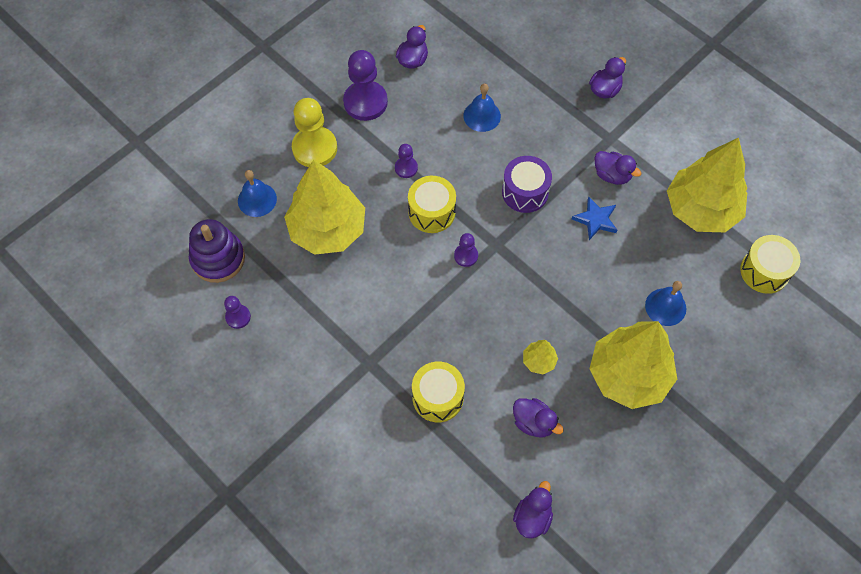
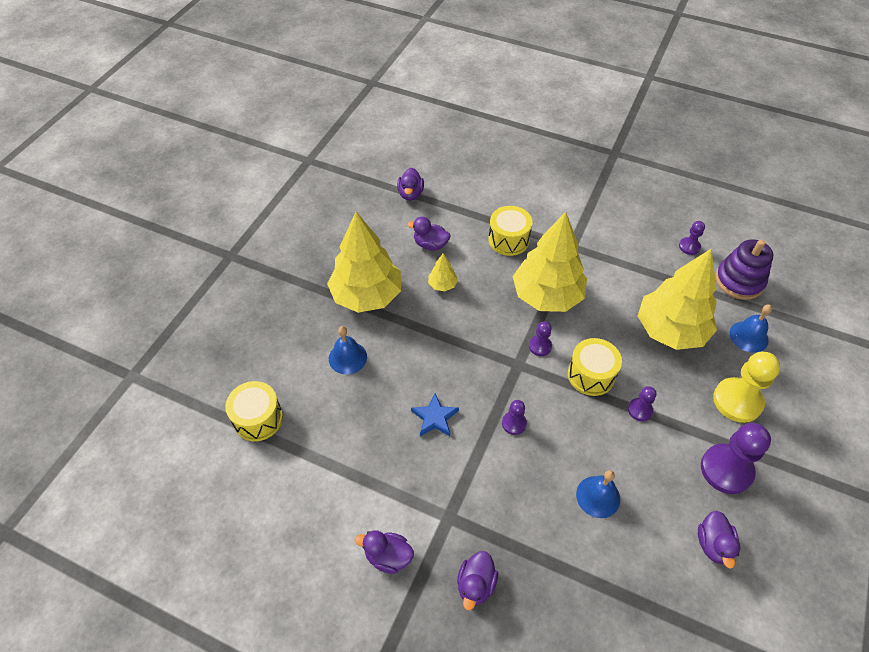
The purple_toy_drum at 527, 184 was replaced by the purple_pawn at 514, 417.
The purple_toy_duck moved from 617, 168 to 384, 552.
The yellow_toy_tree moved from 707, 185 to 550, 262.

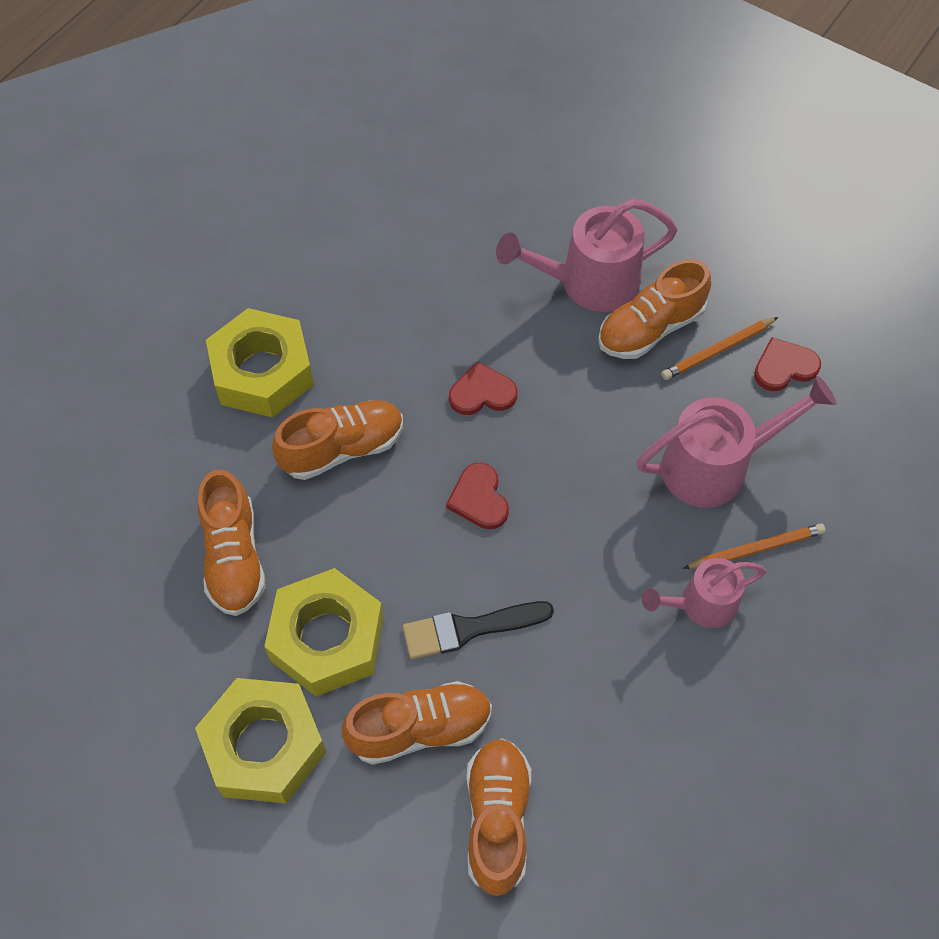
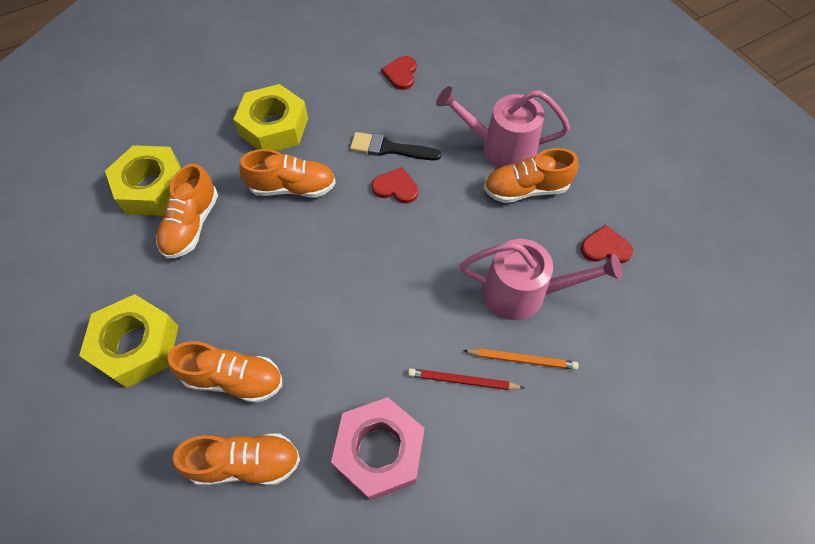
The yellow_nut moved from 324, 632 to 143, 180.
The jet-black_brush moved from 478, 630 to 396, 146.
The scarlet_heart_shape moved from 477, 496 to 399, 73.
The orange-coloured_sneaker at 498, 817 turned 60 degrees clockwise.
The pink_watering_pot at 704, 593 was replaced by the scarlet_wooden_pencil at 466, 379.
The orange-coloured_wooden_pencil at 719, 348 disappeared.
The pink_nut at 378, 449 appeared.

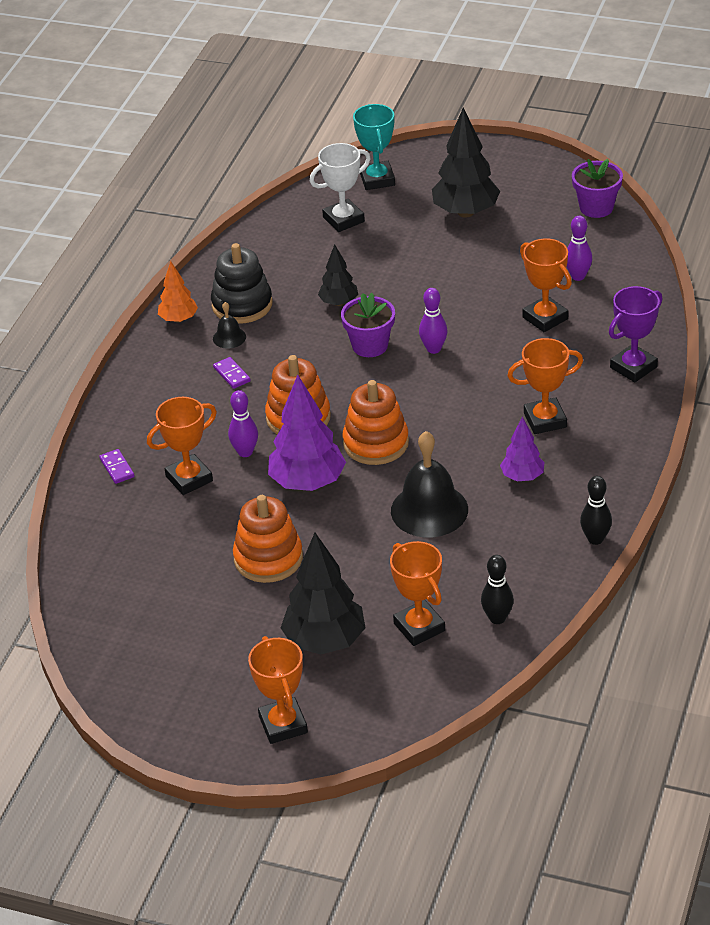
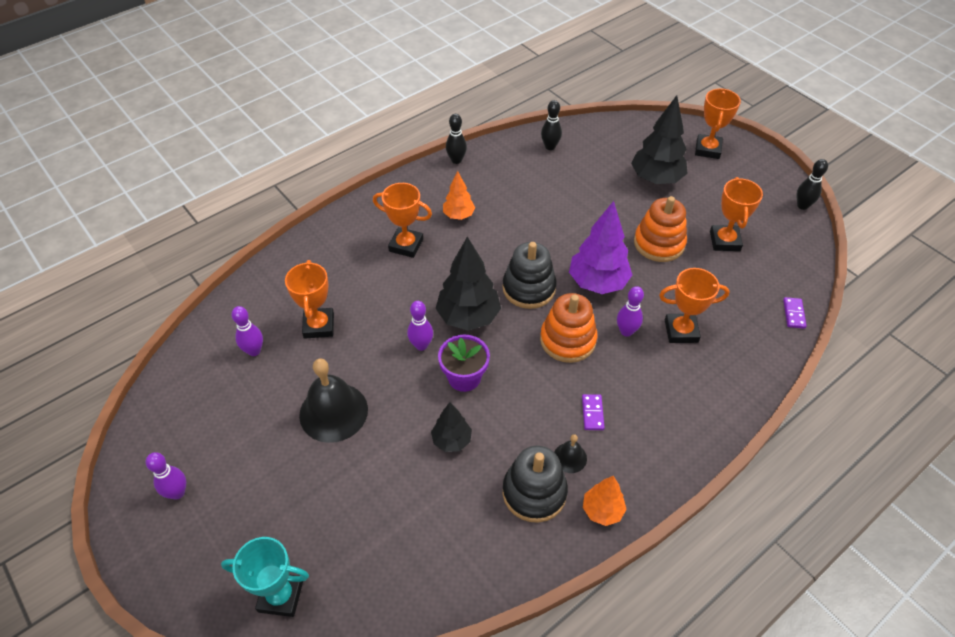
The purple_domino_piece moved from 117, 466 to 795, 313.
The snow-white_prize_cup at 340, 187 disappeared.
The orange-coloured_ring_stacker at 375, 422 became the jet-black_ring_stacker at 530, 275.
The aqua_prize_cup at 374, 147 turned 75 degrees clockwise.
The orange-coloured_prize_cup moved from 417, 593 to 736, 214.
The jet-black_bell moved from 429, 484 to 333, 401.
The jet-black_toy_tree moved from 466, 162 to 468, 284.
The purple_toy_tree at 522, 449 became the orange-coloured_toy_tree at 459, 195.
The purple_plant_pot at 597, 188 disappeared.
The purple_prize_cup at 636, 334 disappeared.
The purple_skittle at 166, 475 appeared.
The jet-black_skittle at 812, 184 appeared.

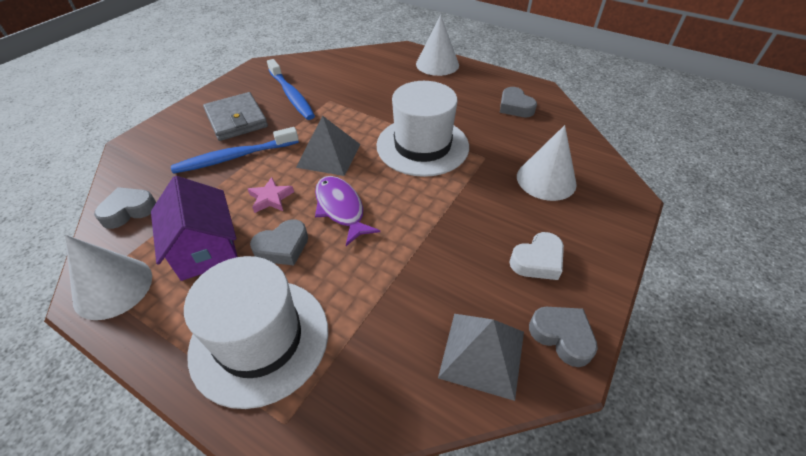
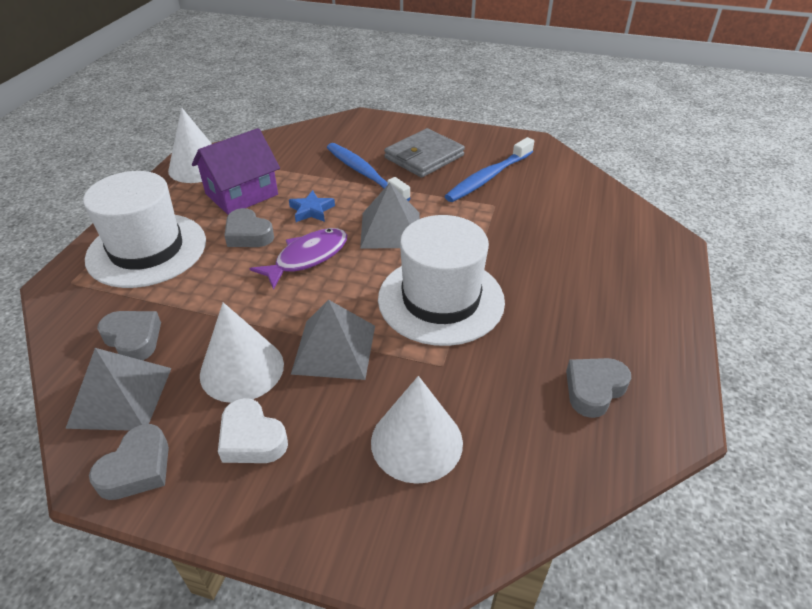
The ash-grey_heart_shape moved from 125, 208 to 129, 335.
The pink_star at 271, 195 became the royal_blue_star at 312, 206.
The snow-white_cone_shape moved from 437, 45 to 242, 352.
The ash-grey_pyramid at 333, 340 appeared.

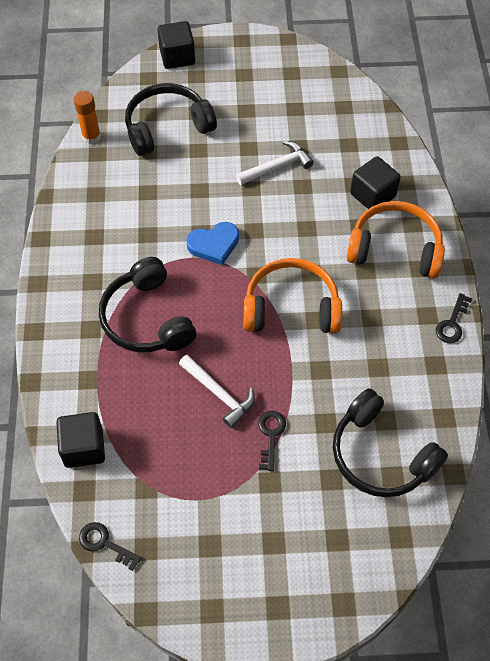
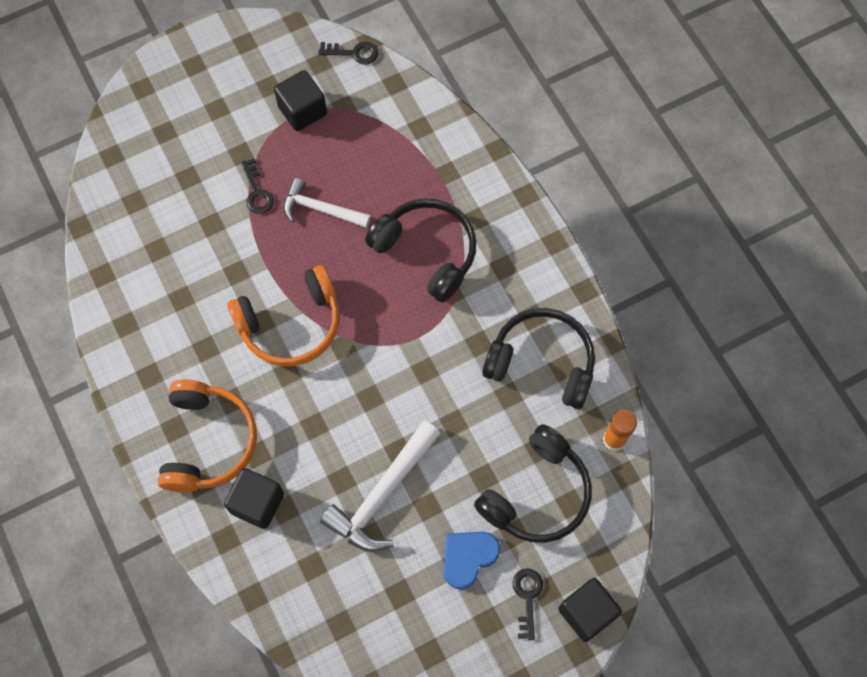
The jet-black_cube moved from 80, 440 to 300, 100.
The royal_blue_heart_shape moved from 212, 243 to 472, 561.
The snow-white_claw_hammer at 275, 163 changed to 1.50 times the size.
The jet-black_headset moved from 390, 442 to 538, 358.
The orange-coloured_headset at 396, 239 turned 75 degrees counterclockwise.
The jet-black_key moved from 454, 318 to 528, 604.

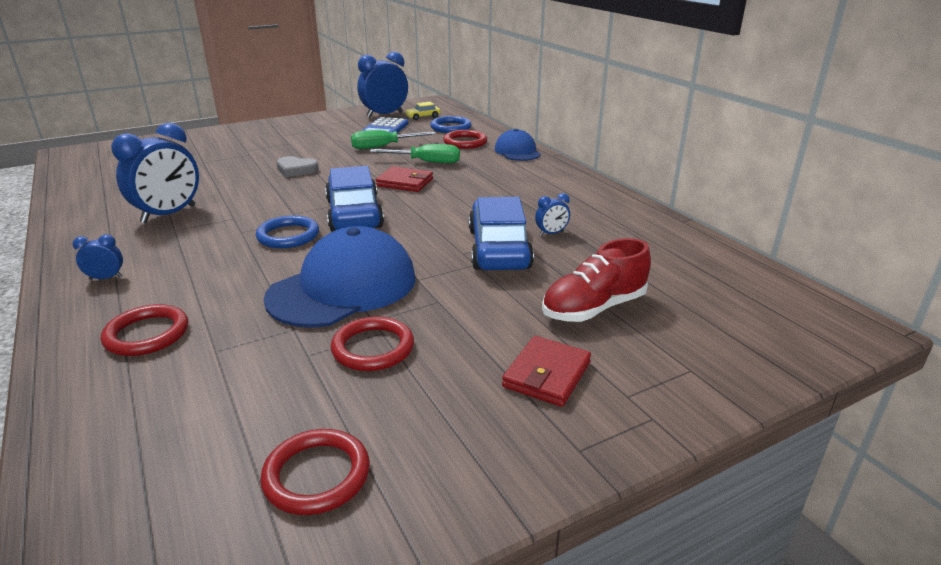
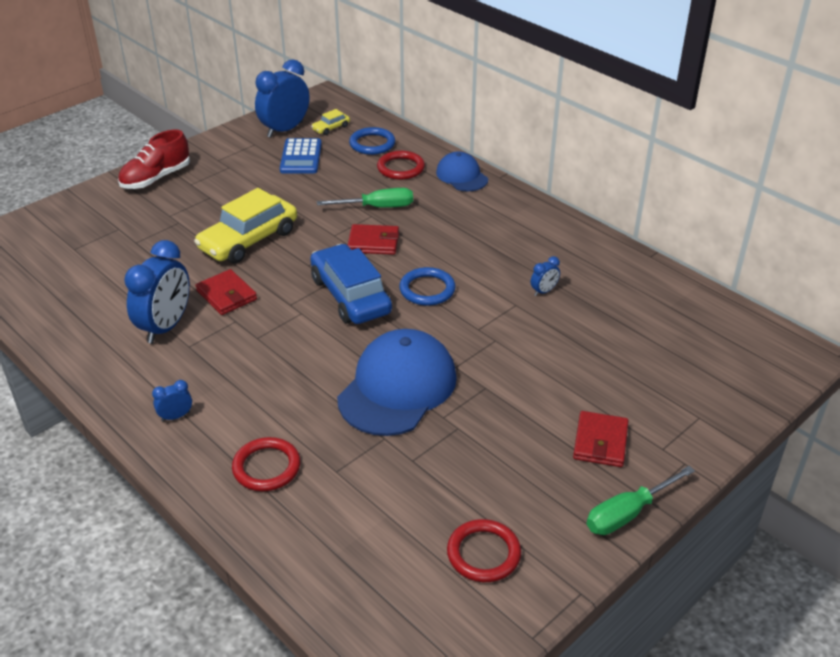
The royal_blue_ring moved from 287, 231 to 427, 286.
The ash-grey_heart_shape at 297, 166 was replaced by the yellow_car at 245, 225.
The scarlet_ring at 372, 343 disappeared.
The leaf-green_flat_screwdriver moved from 393, 139 to 641, 500.
The royal_blue_car at 501, 233 disappeared.
The scarlet_sneaker moved from 596, 280 to 154, 159.
The scarlet_wallet at 226, 292 appeared.

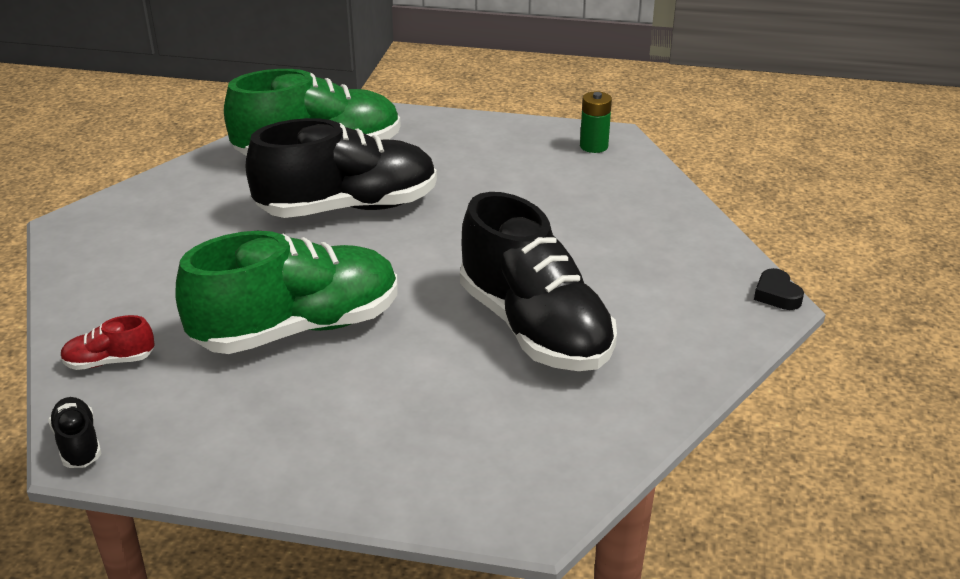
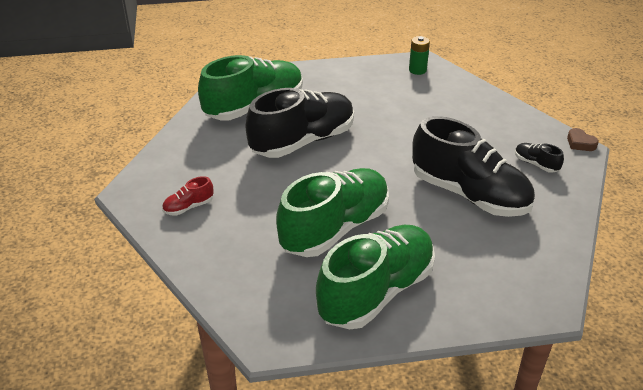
The jet-black_sneaker moved from 74, 432 to 539, 158.
The scarlet_sneaker moved from 107, 342 to 188, 196.
The jet-black_heart_shape at 779, 289 became the russet_heart_shape at 583, 139.
The leaf-green_sneaker at 375, 277 appeared.

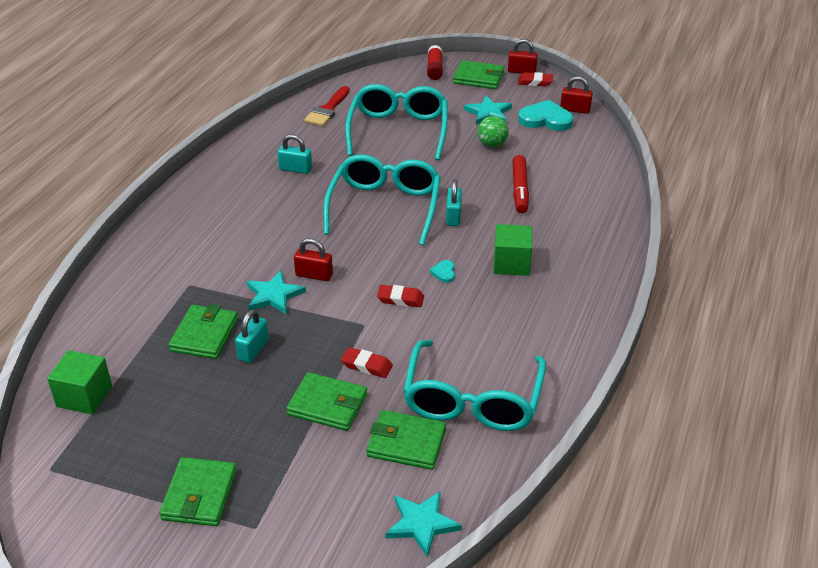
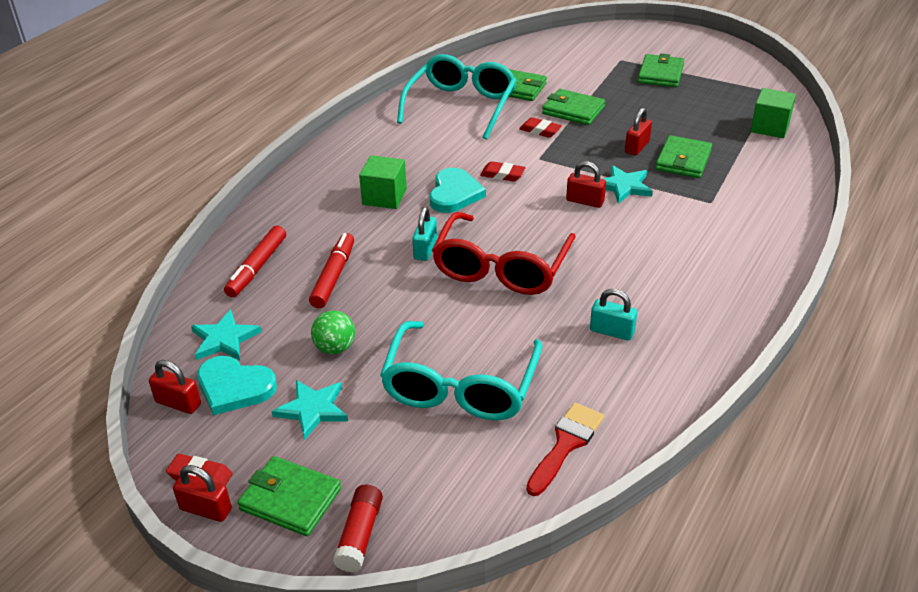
The aqua_padlock at 252, 336 became the scarlet_padlock at 638, 132.
The aqua_spectacles at 382, 200 became the scarlet_spectacles at 504, 253.
The aqua_star moved from 423, 524 to 226, 334.
The aqua_heart_shape at 442, 271 changed to 2.17 times the size.
The scarlet_marker_pen at 255, 261 appeared.

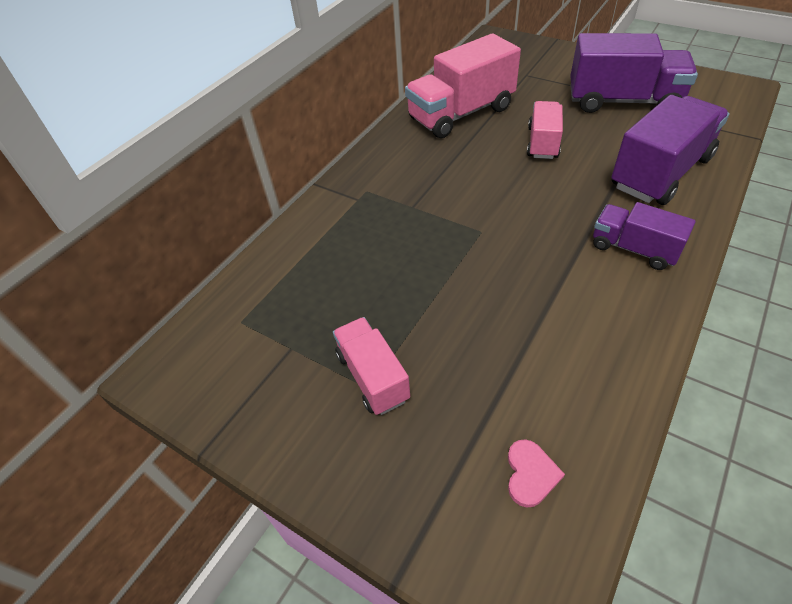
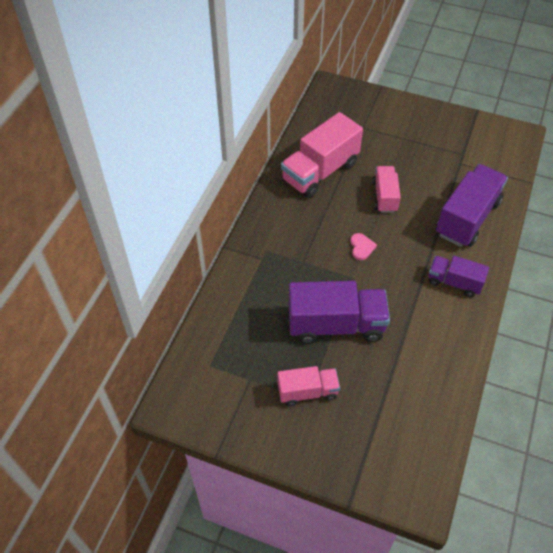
The pink_truck at 371, 366 turned 120 degrees clockwise.
The pink_heart_shape moved from 536, 473 to 363, 246.
The purple_truck moved from 634, 73 to 339, 312.

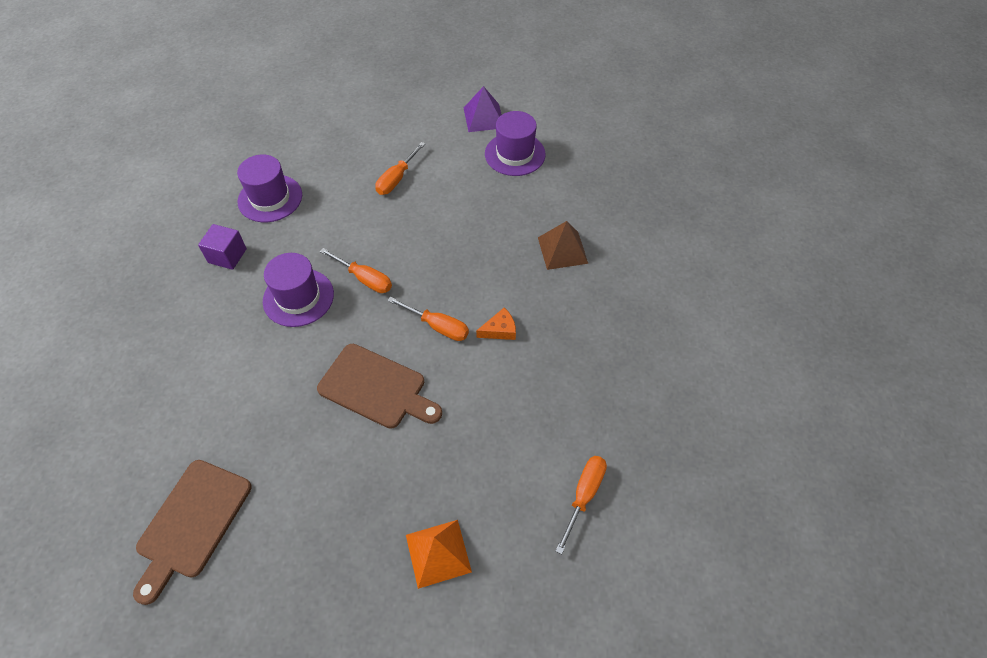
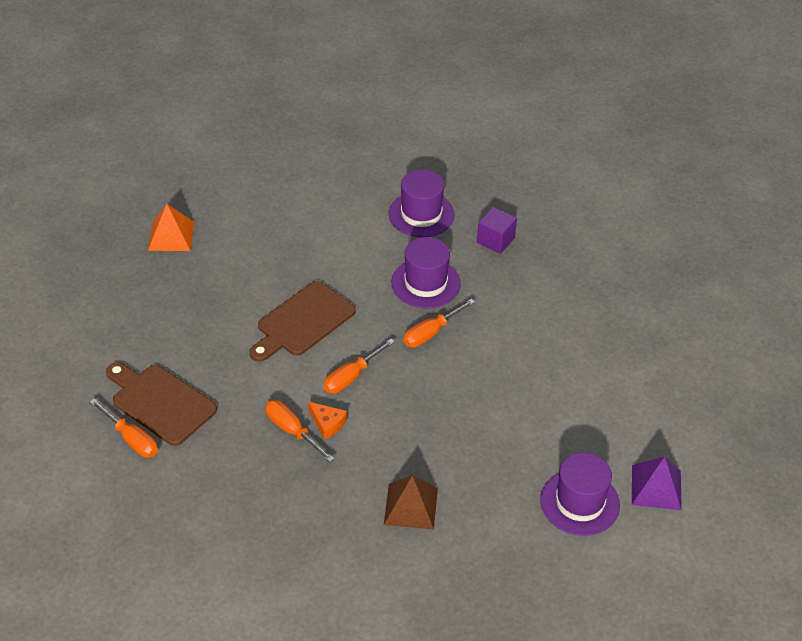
The russet_cutting_board moved from 192, 532 to 161, 404.
The purple_tall_hat moved from 269, 188 to 421, 203.
The orange-coloured_flat_screwdriver moved from 400, 168 to 299, 431.
The orange-coloured_pyramid moved from 439, 554 to 171, 227.
The orange-coloured_piece_of_cheese at 496, 324 turned 45 degrees counterclockwise.

